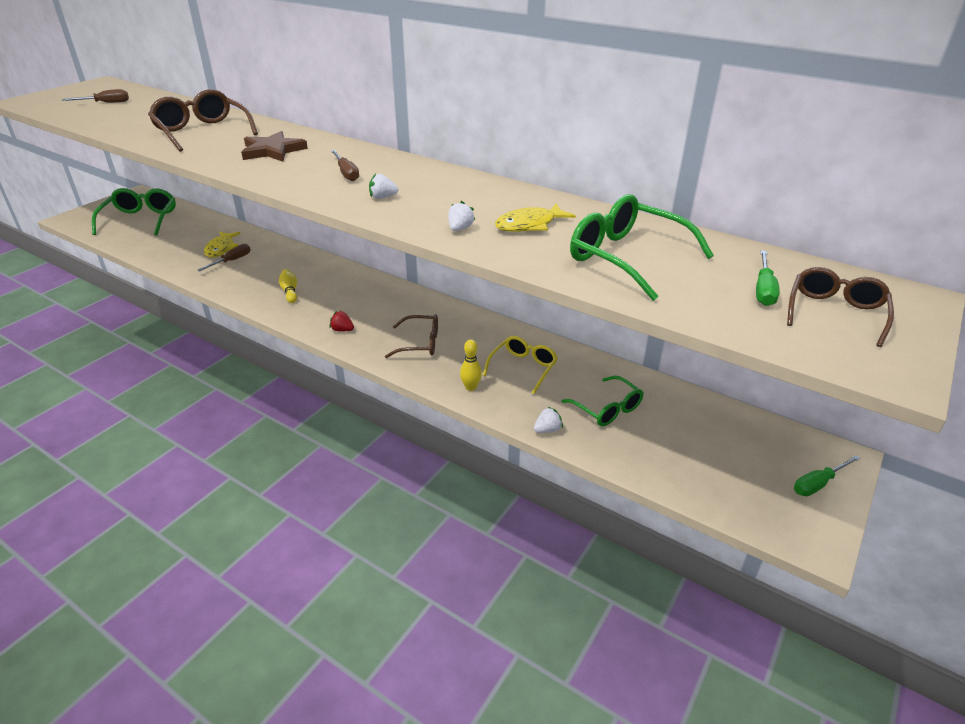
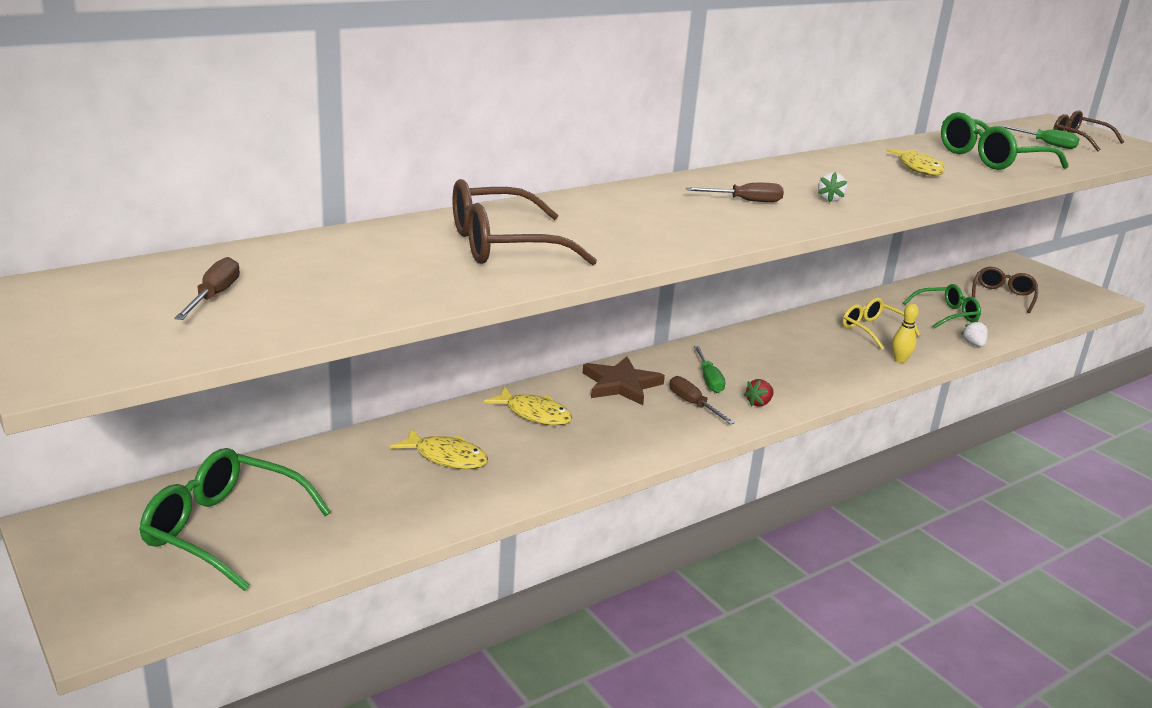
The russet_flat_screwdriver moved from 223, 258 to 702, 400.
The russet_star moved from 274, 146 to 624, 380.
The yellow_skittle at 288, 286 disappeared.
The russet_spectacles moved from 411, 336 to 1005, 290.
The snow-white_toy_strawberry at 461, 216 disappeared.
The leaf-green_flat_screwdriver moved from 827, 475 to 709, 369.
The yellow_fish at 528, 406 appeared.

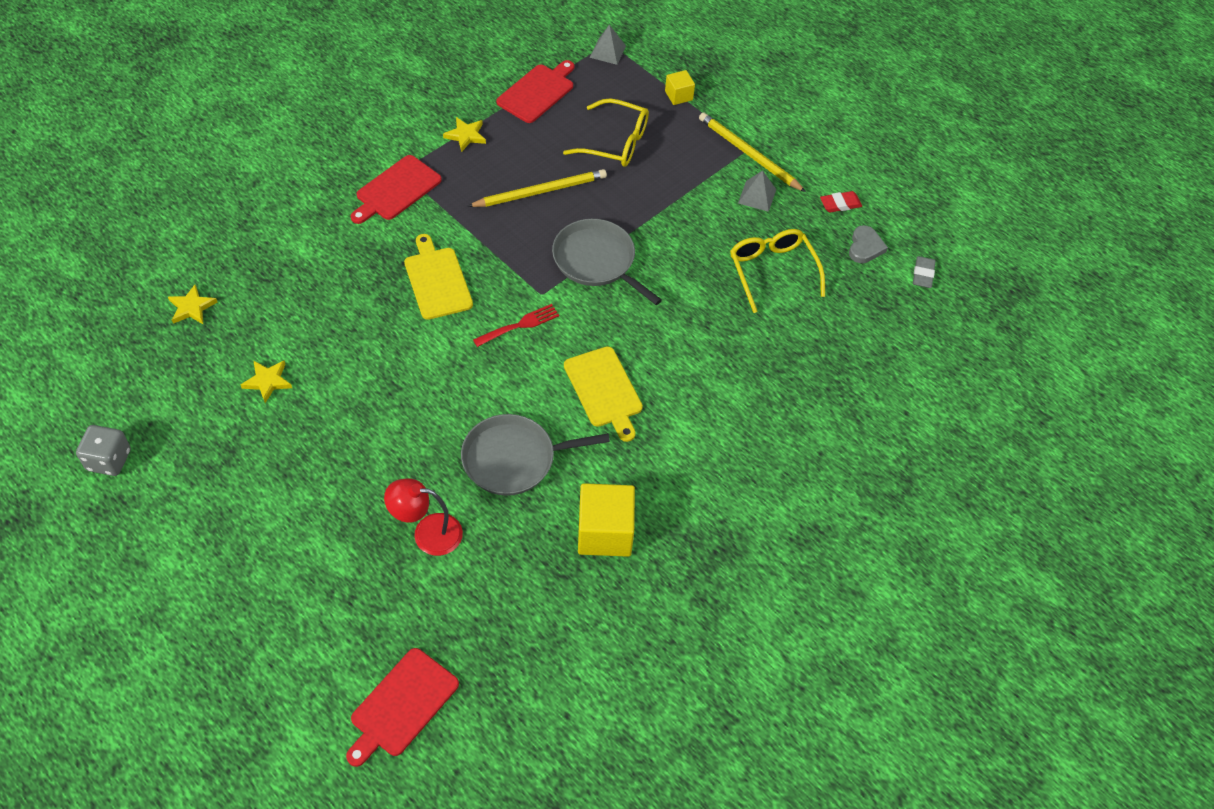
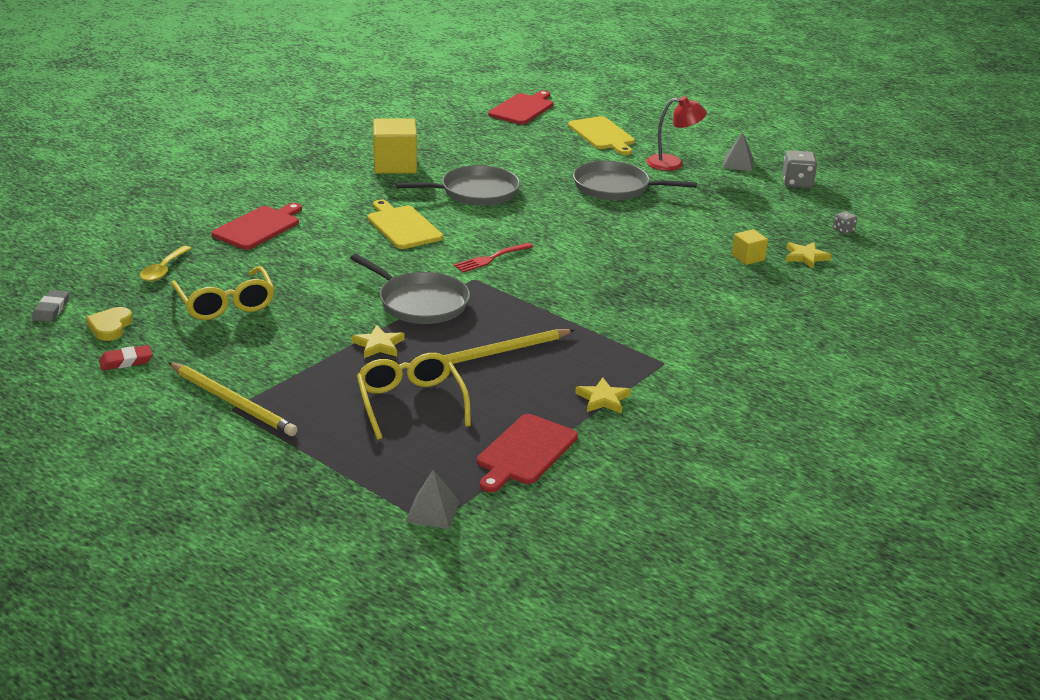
The yellow_star moved from 266, 381 to 378, 341.
The scarlet_cutting_board moved from 396, 189 to 256, 226.
The scarlet_desk_lamp moved from 423, 517 to 676, 133.
The yellow_cutting_board moved from 438, 277 to 601, 135.
The yellow_spectacles at 606, 132 turned 60 degrees clockwise.
The yellow_cube moved from 680, 87 to 750, 247.
The ash-grey_pyramid moved from 757, 191 to 738, 151.
The ash-grey_heart_shape at 868, 244 became the yellow_heart_shape at 109, 324.
The yellow_tablespoon at 166, 264 appeared.
The ash-grey_frying_pan at 635, 180 appeared.
The ash-grey_game_die at 845, 222 appeared.

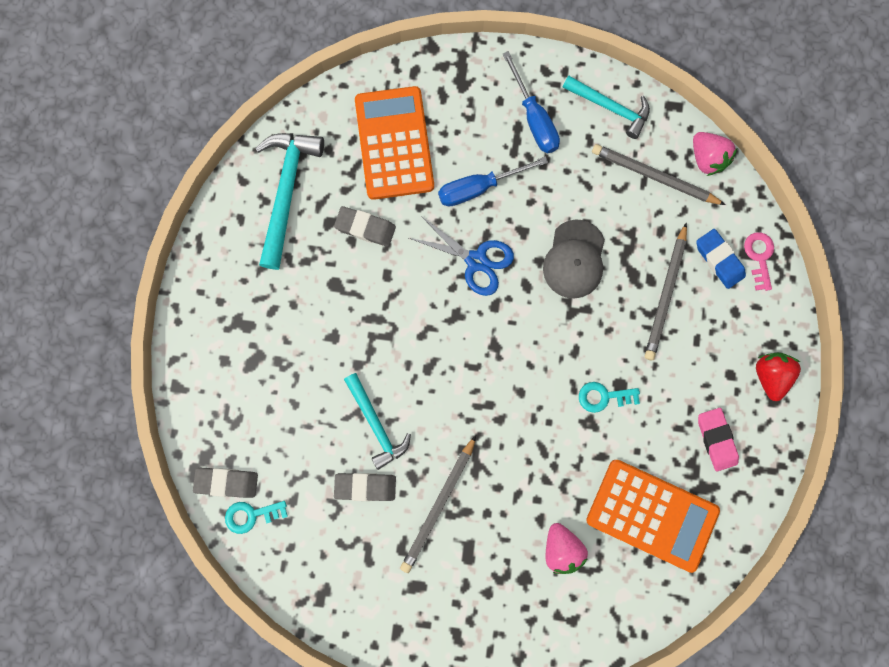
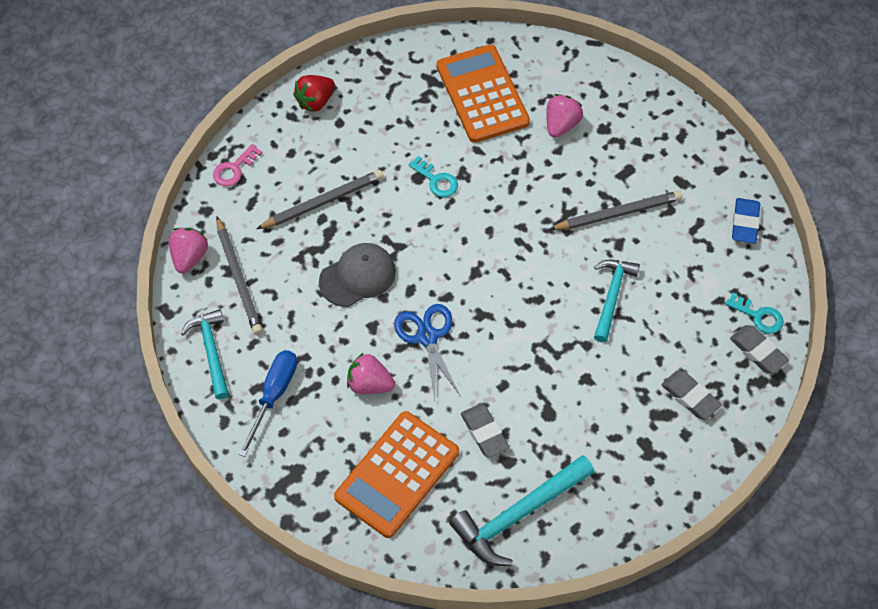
The ash-grey_eraser moved from 365, 487 to 692, 395.
The royal_blue_flat_screwdriver at 493, 181 was replaced by the pink_toy_strawberry at 371, 373.
The royal_blue_eraser moved from 721, 259 to 746, 220.
The pink_eraser at 718, 439 disappeared.

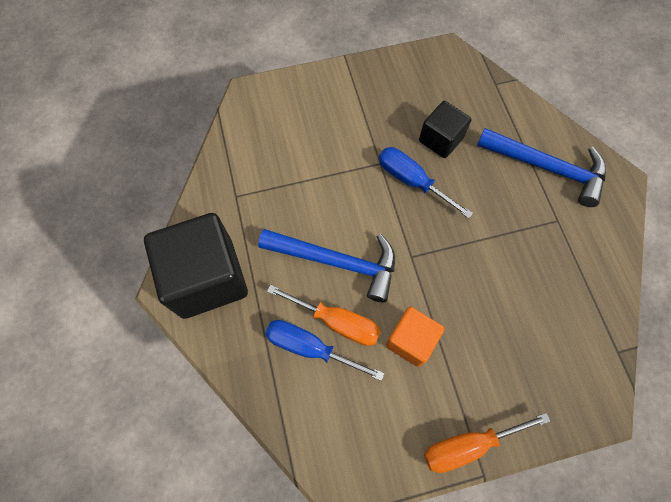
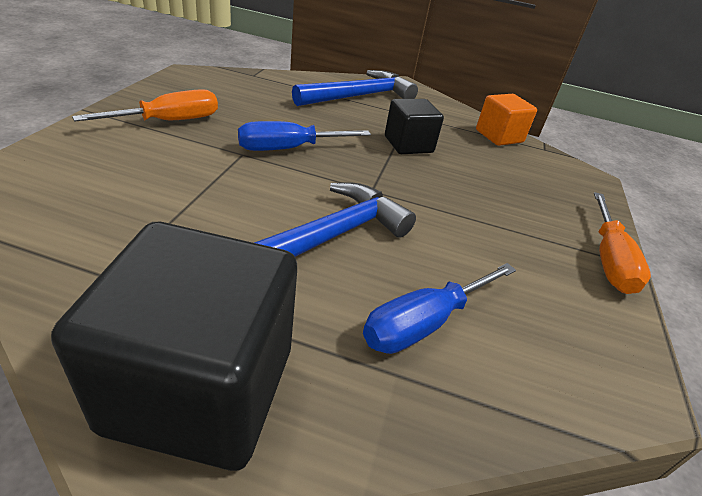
The orange-coloured_flat_screwdriver moved from 324, 315 to 145, 105.
The orange-coloured_cube moved from 415, 337 to 506, 120.
The jet-black_cube moved from 445, 129 to 414, 126.

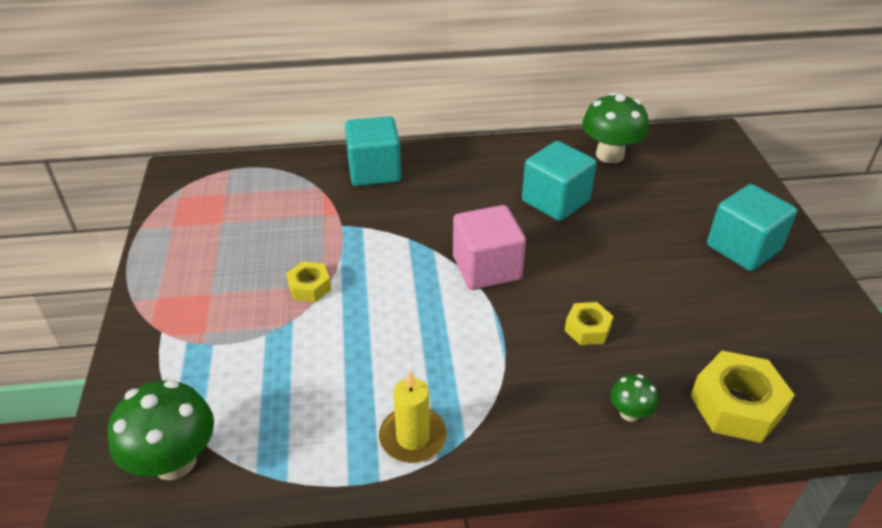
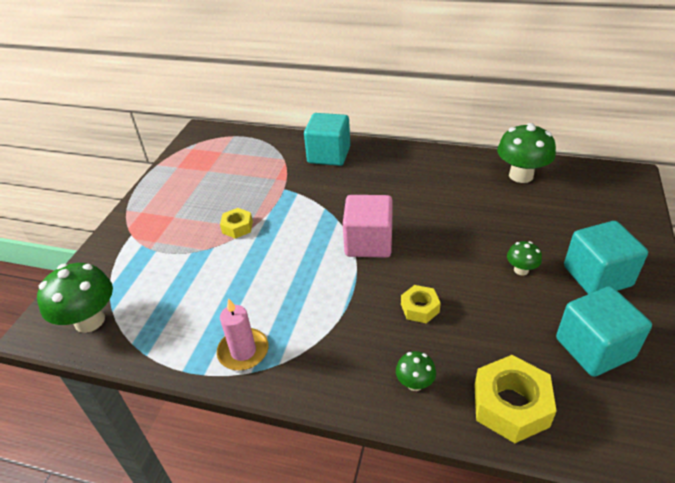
The yellow_wax_candle at 413, 417 became the pink_wax_candle at 243, 334.
The aqua_cube moved from 559, 181 to 604, 331.
The leaf-green_mushroom at 524, 258 appeared.

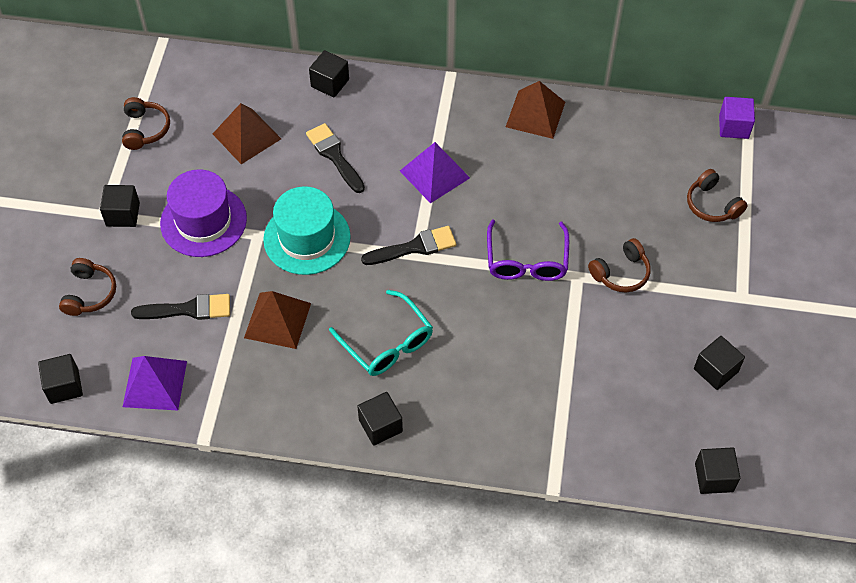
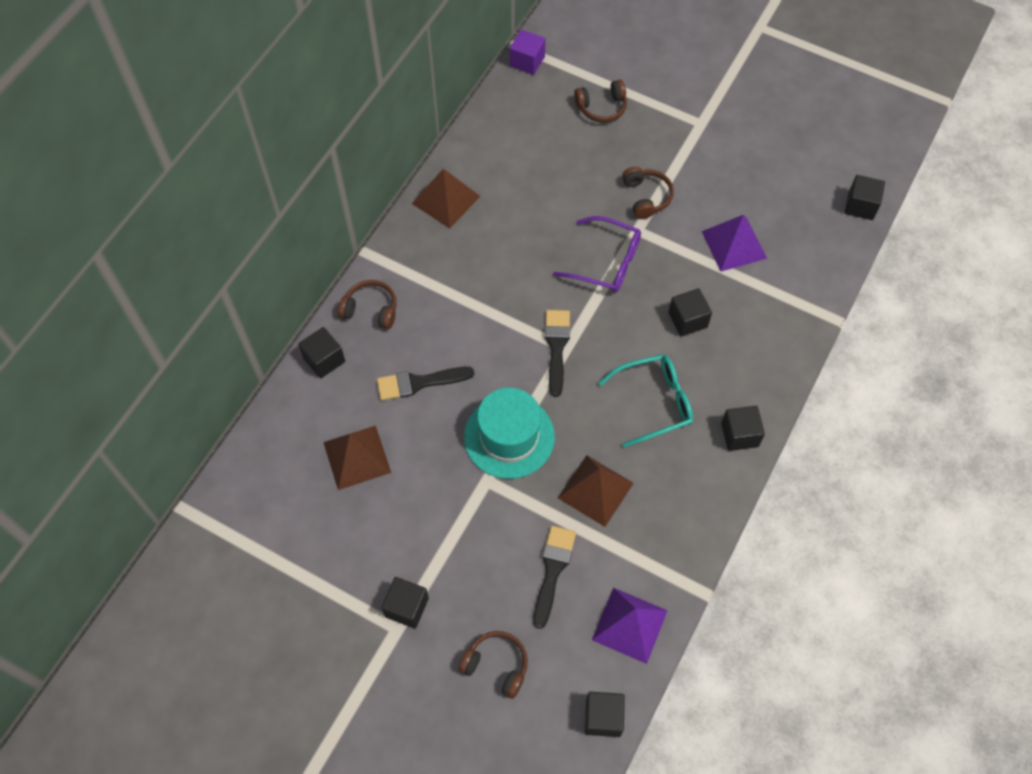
The russet_headset moved from 146, 123 to 367, 305.
The purple_tall_hat at 203, 213 disappeared.
The purple_pyramid moved from 435, 172 to 734, 243.
The jet-black_cube moved from 719, 363 to 690, 312.

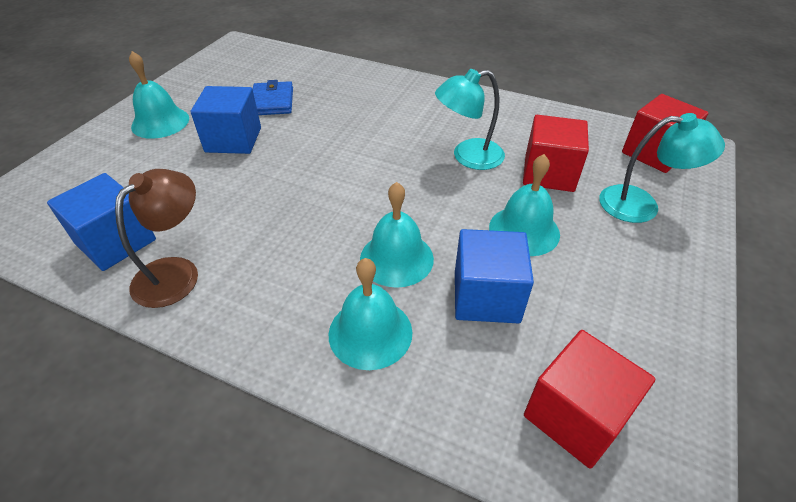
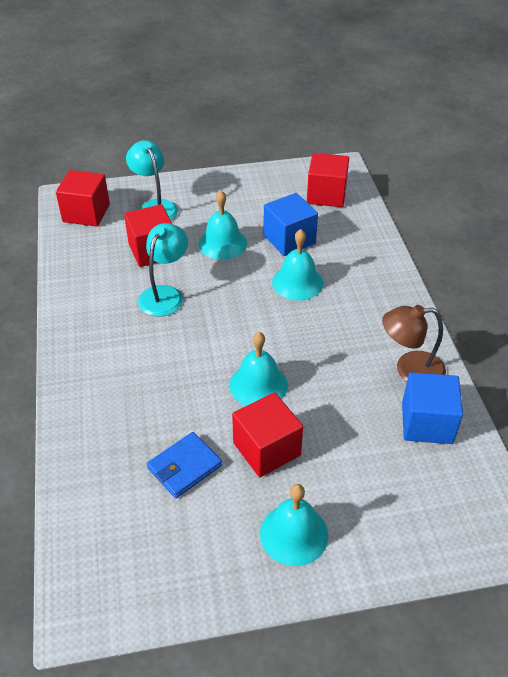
The royal_blue_cube at 226, 120 became the scarlet_cube at 267, 434.
The aqua_bell moved from 371, 314 to 259, 369.
The aqua_desk_lamp at 470, 119 turned 105 degrees counterclockwise.

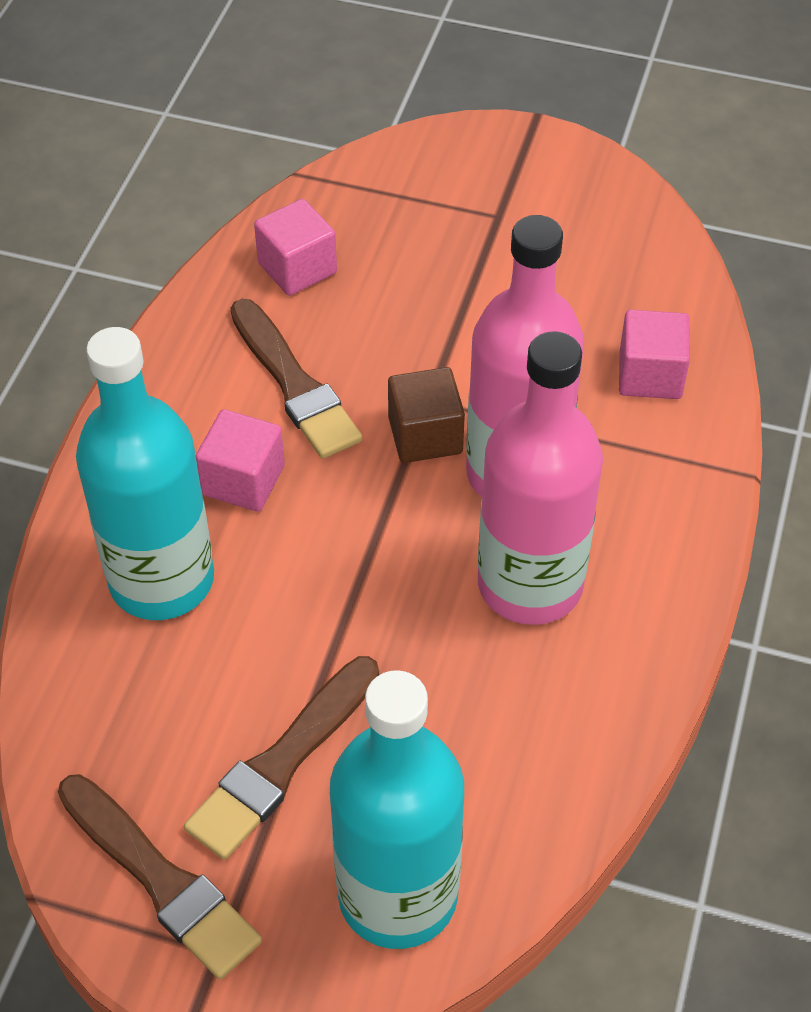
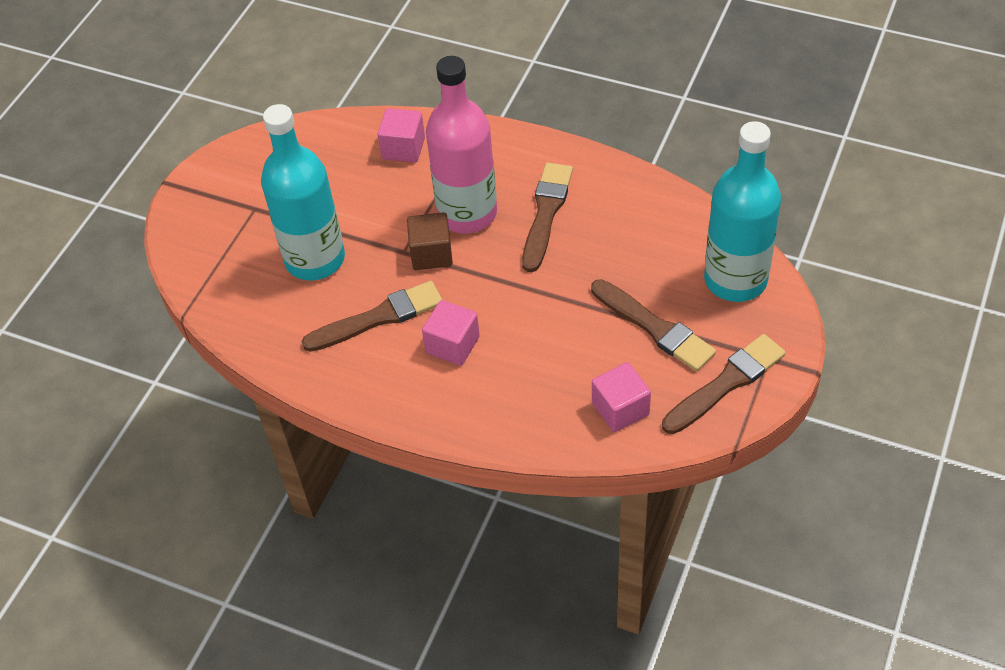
The aqua_bottle moved from 145, 473 to 303, 192.
The pink_cube moved from 295, 247 to 621, 397.
The pink_bottle at 540, 478 was replaced by the russet_brush at 547, 217.

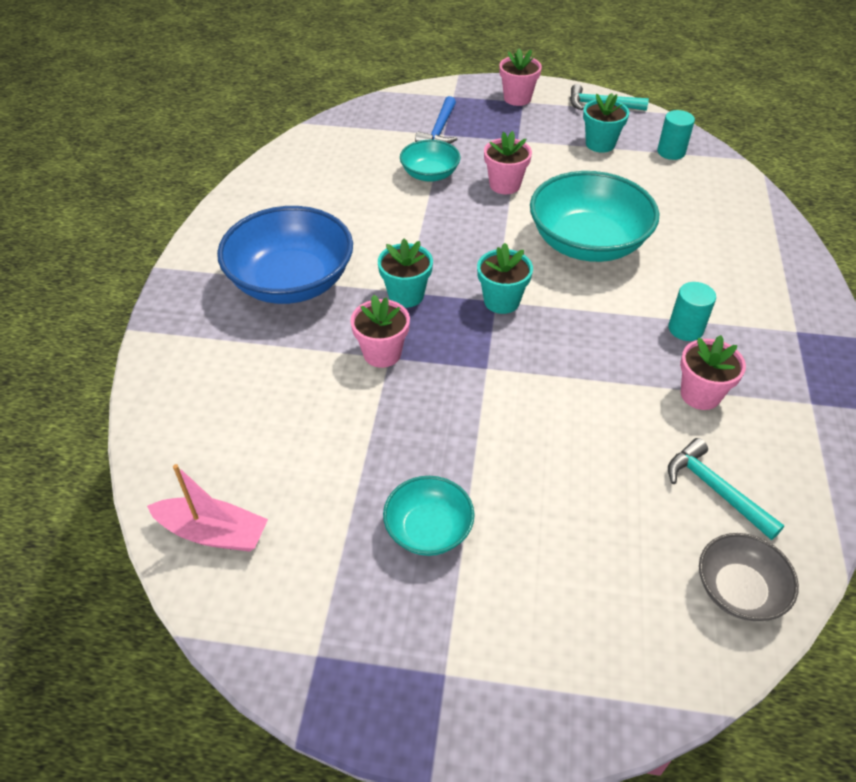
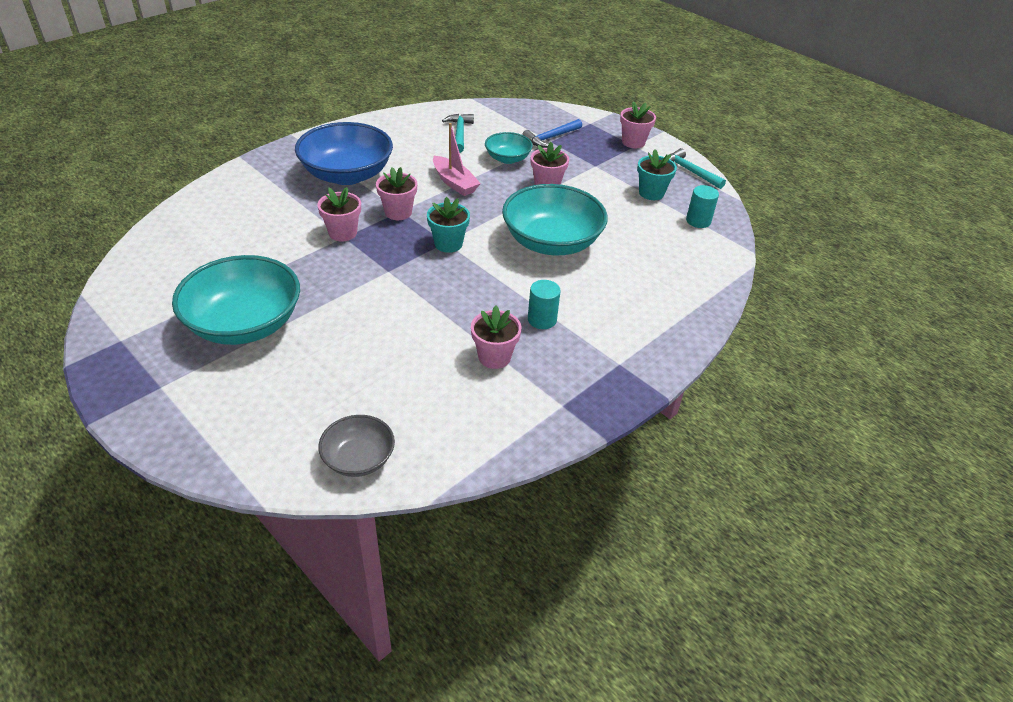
The pink_boat moved from 207, 508 to 457, 159.
The aqua_plant_pot at 405, 273 became the pink_plant_pot at 396, 193.
The aqua_bowl at 429, 516 changed to 1.89 times the size.
The aqua_claw_hammer moved from 726, 489 to 458, 133.

